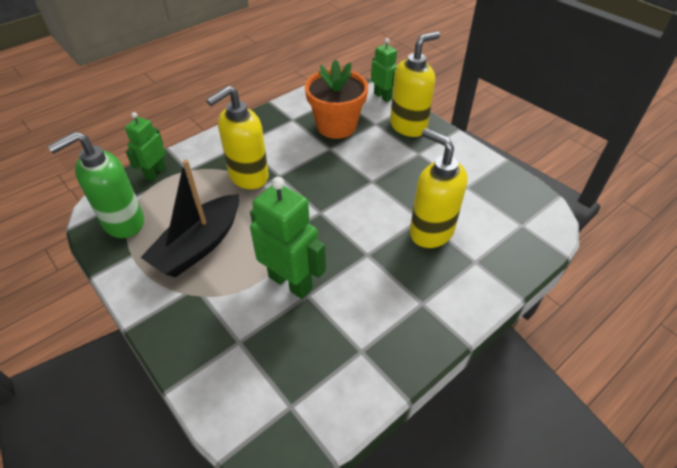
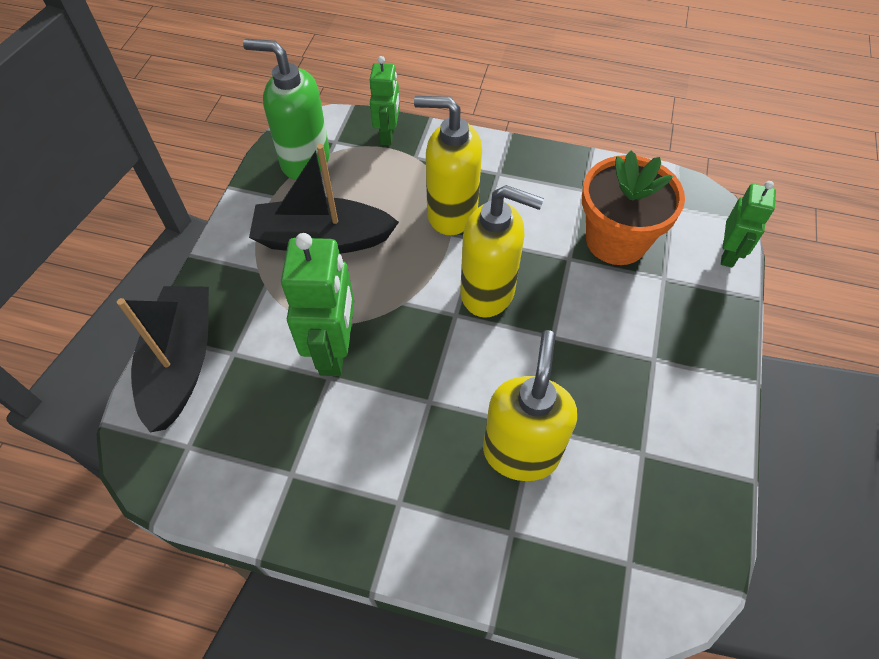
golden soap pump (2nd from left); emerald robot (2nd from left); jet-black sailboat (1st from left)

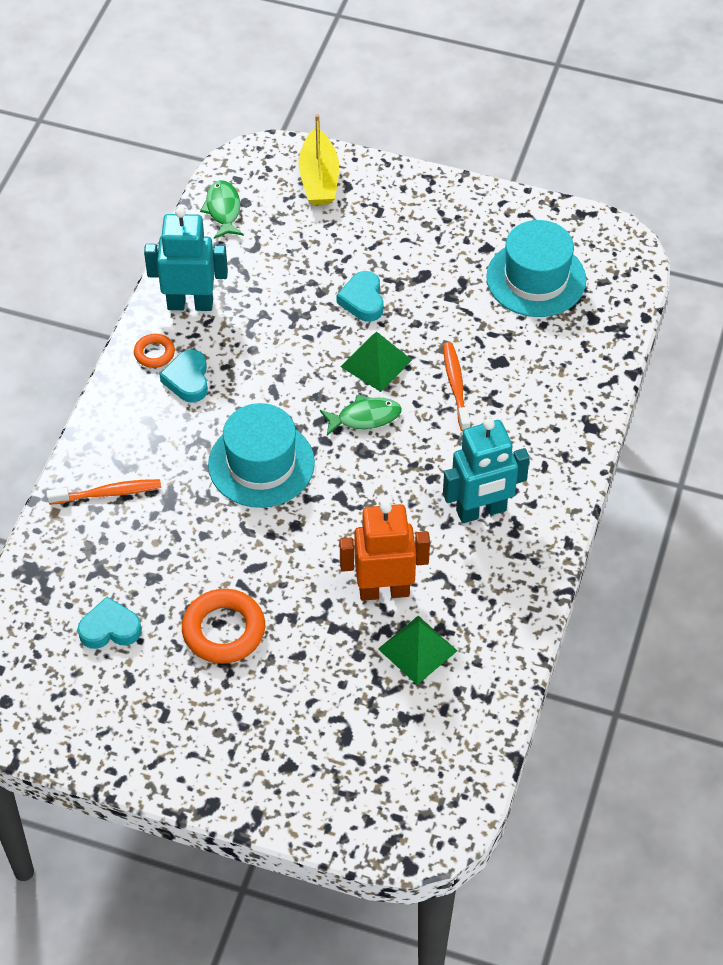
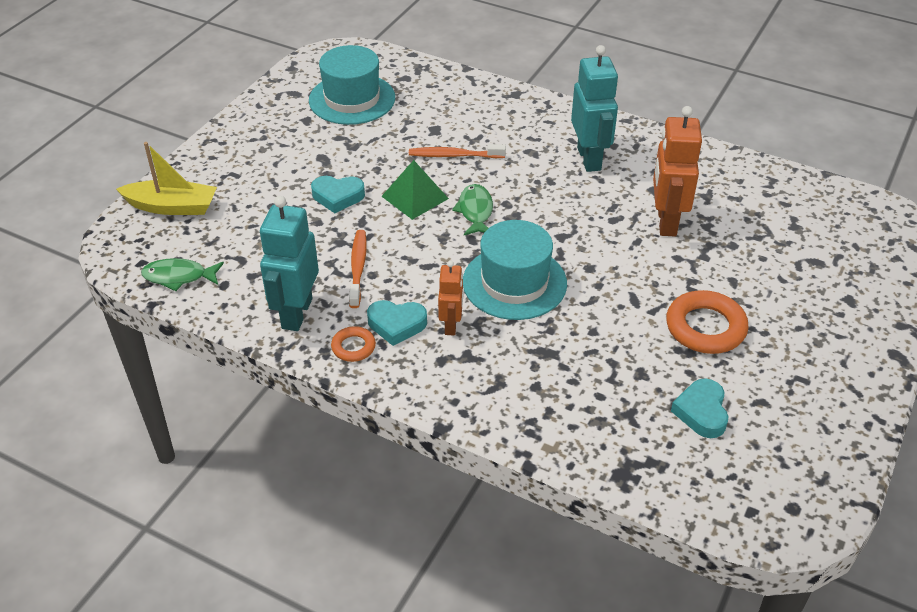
bright orange toothbrush (1st from left); emerald pyramid shape (2nd from left in the first image); bright orange robot (1st from left)

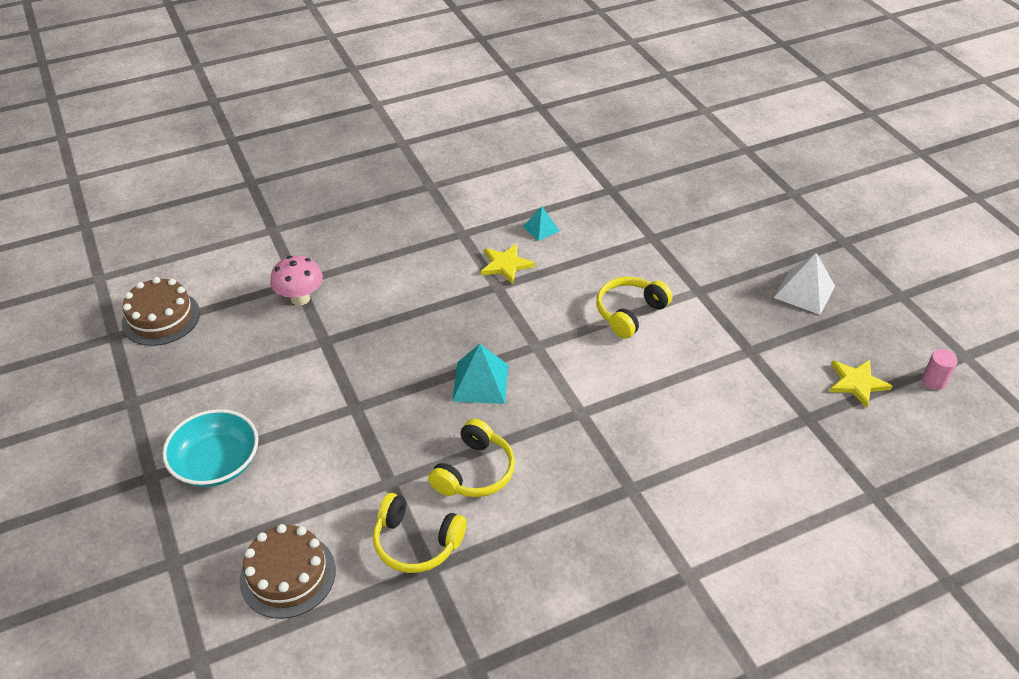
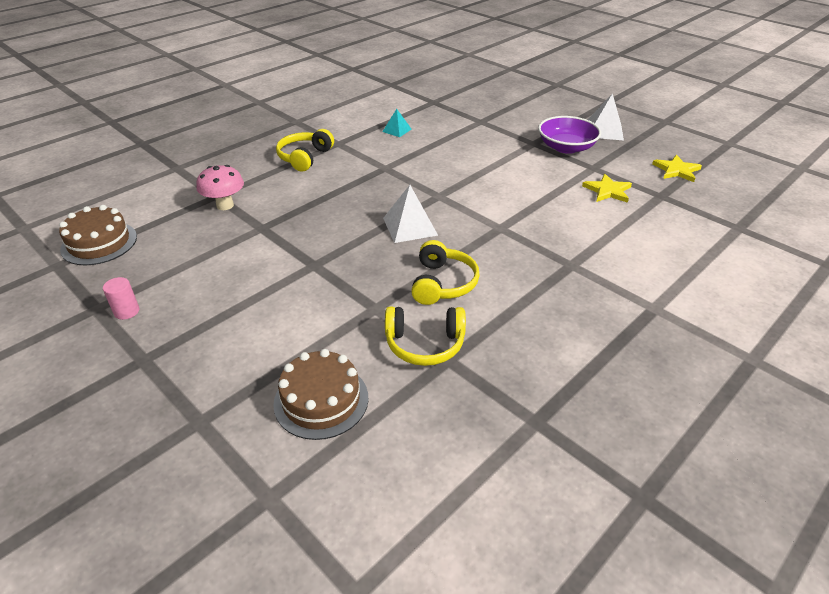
golden five-pointed star (1st from left); golden over-ear headphones (1st from left); snow-white pyramid shape (1st from left); pink solid cylinder; teal bowl; royal purple bowl

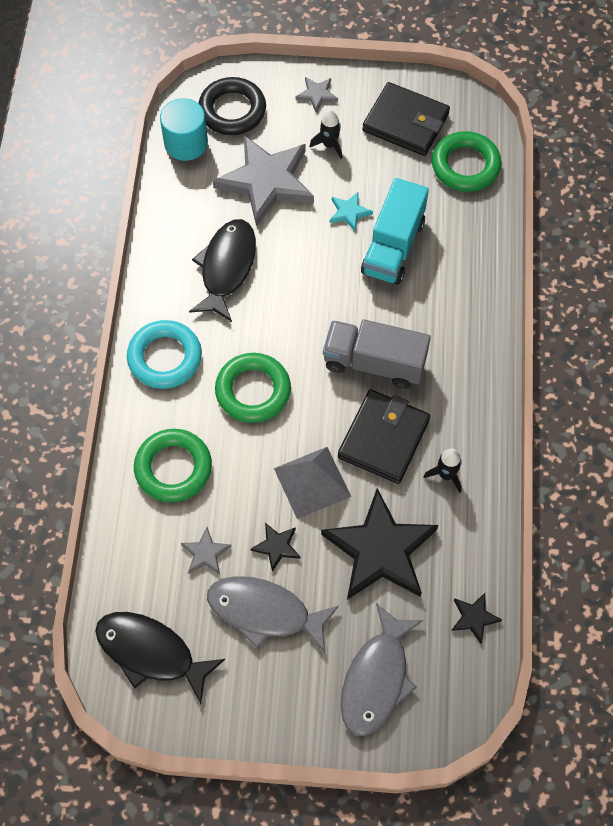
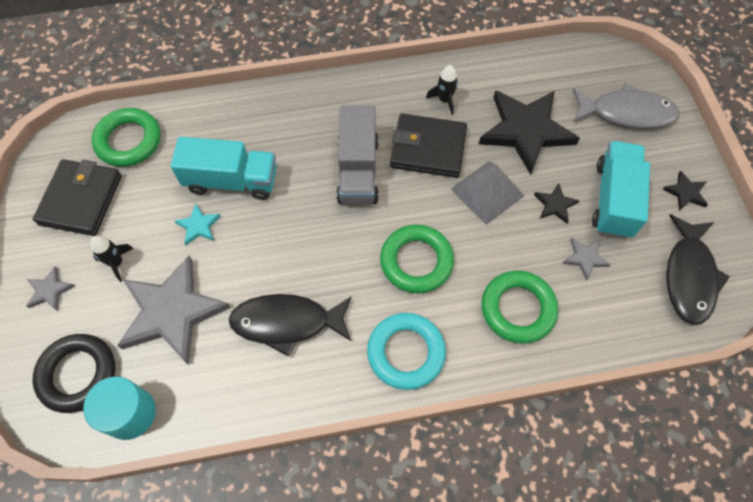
teal toy truck (2nd from left); jet-black five-pointed star (3rd from left)

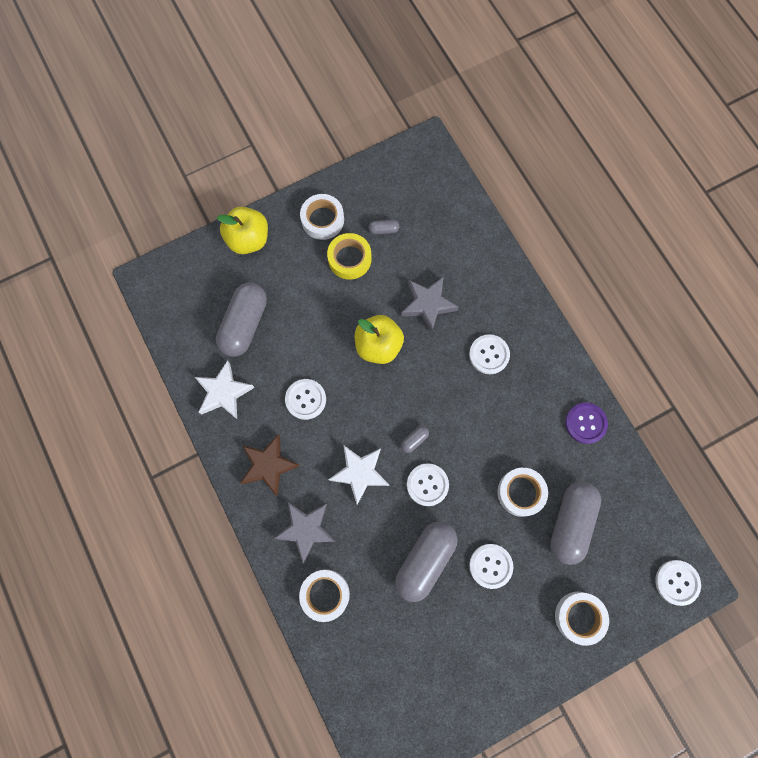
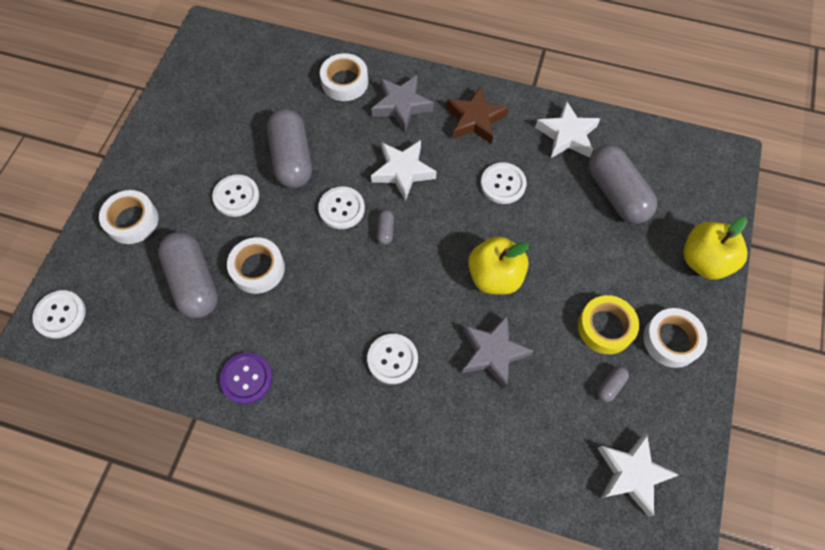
snow-white five-pointed star (3rd from left)

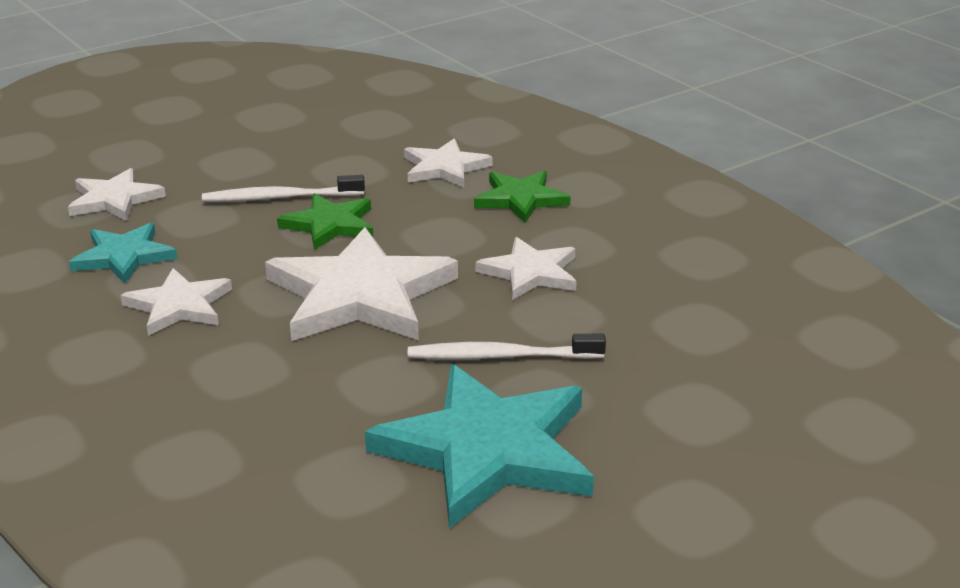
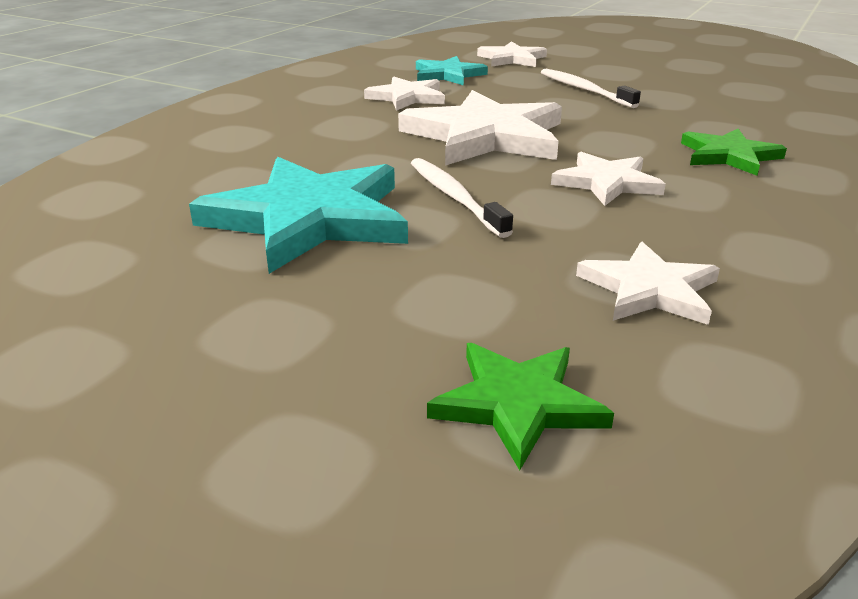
snow-white five-pointed star (5th from left); emerald five-pointed star (1st from left)

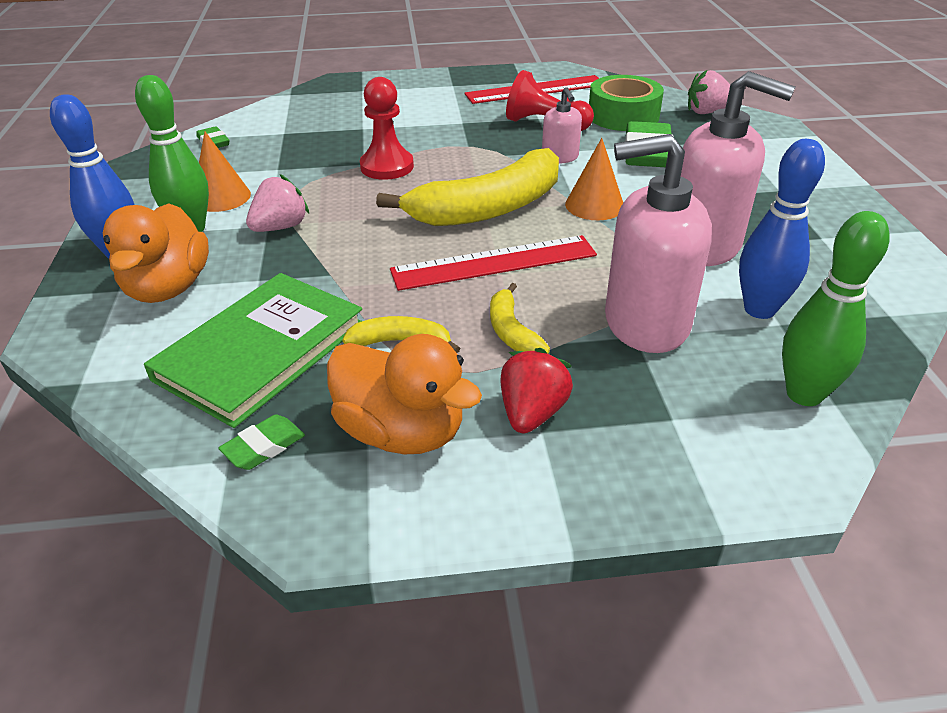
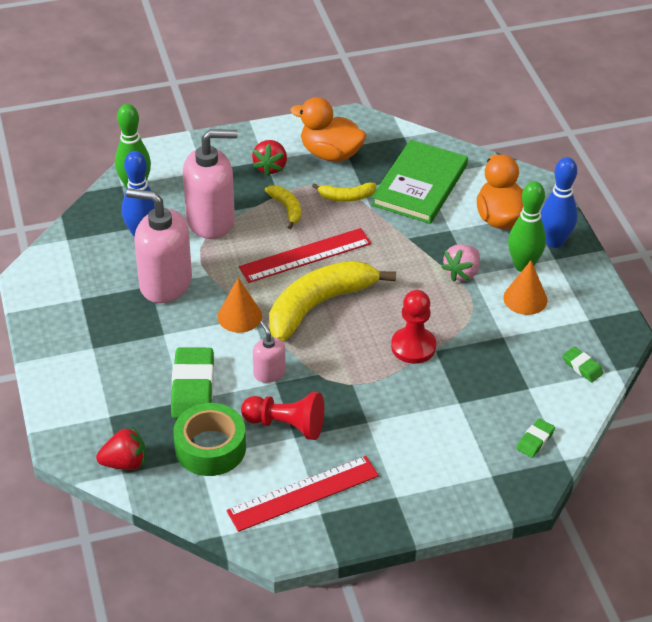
red toy strawberry (1st from left); emerald pencil eraser (2nd from left)

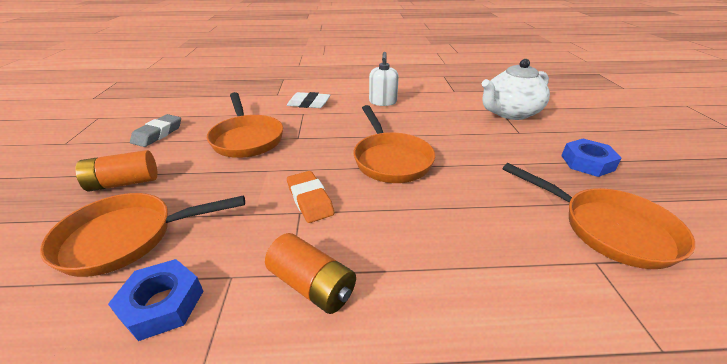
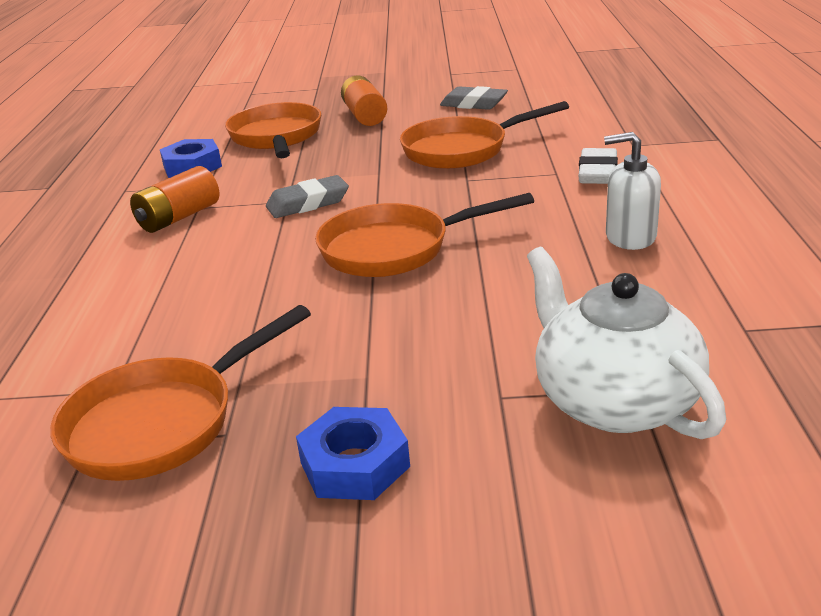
grey pencil eraser (1st from left)

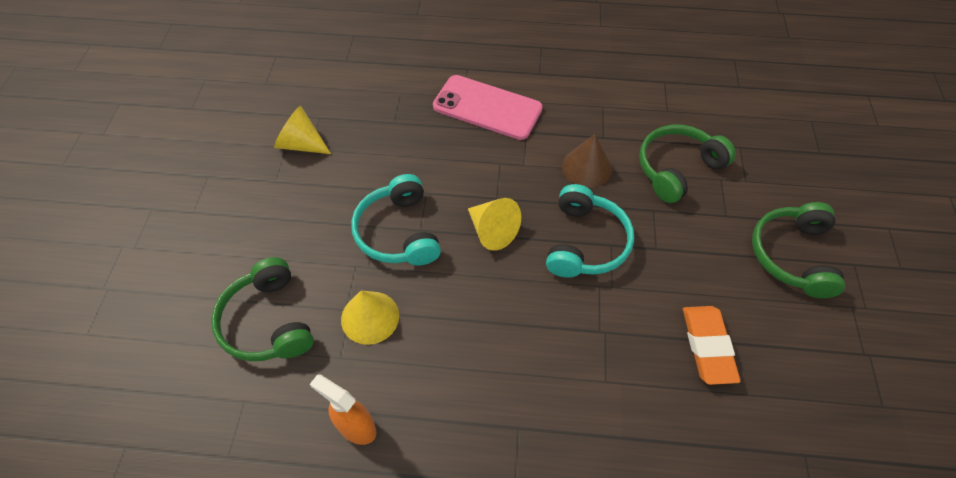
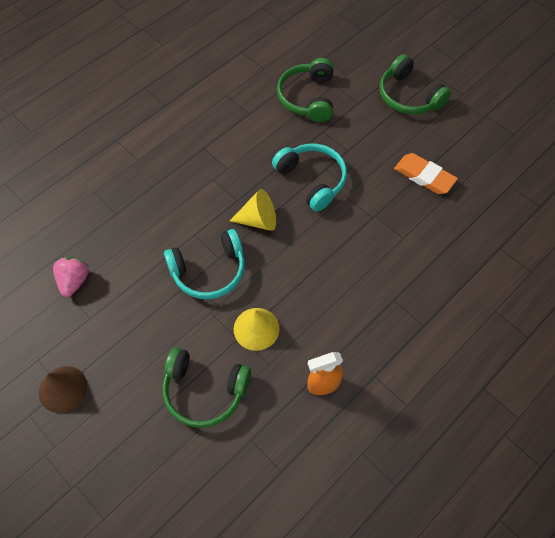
pink phone; pink toy strawberry; russet solid cone; teal over-ear headphones (1st from left)

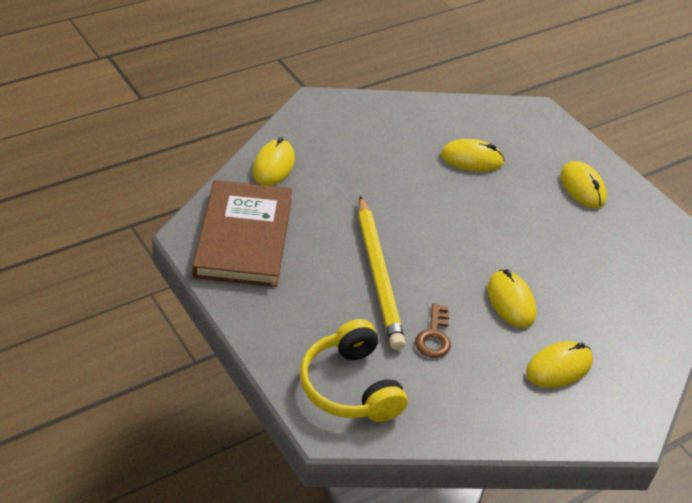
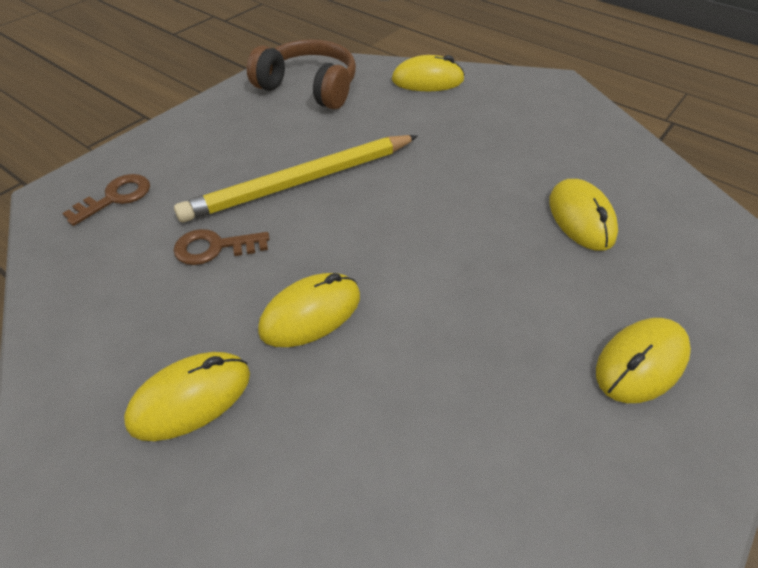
russet over-ear headphones; russet key (1st from left); golden computer mouse (1st from left)

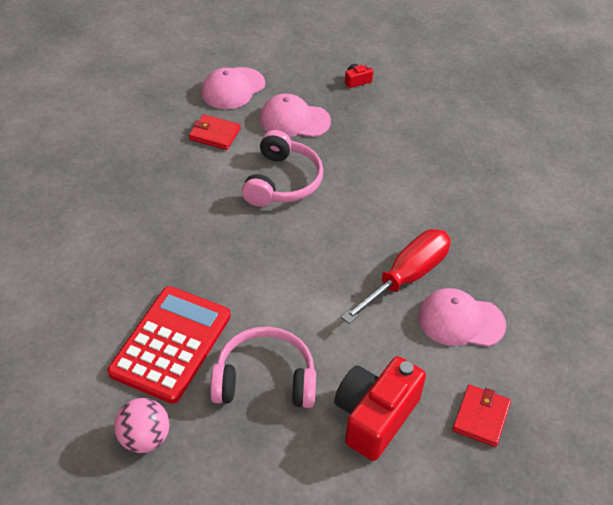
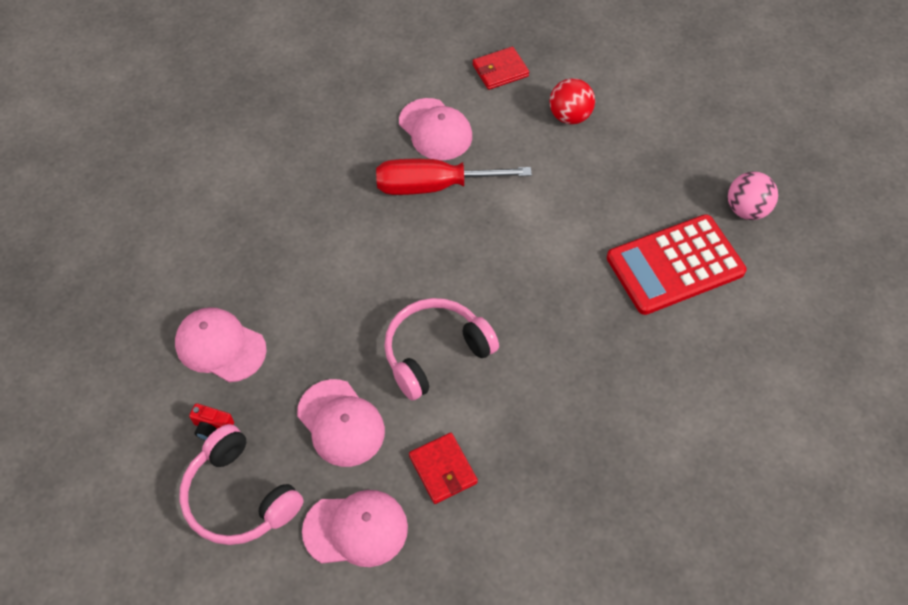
pink over-ear headphones (1st from left); red play ball; pink peaked cap (1st from left)

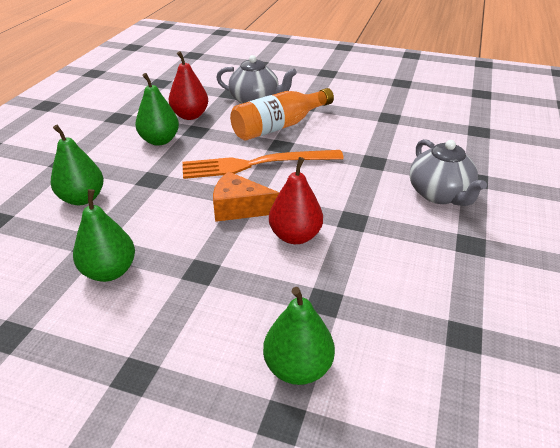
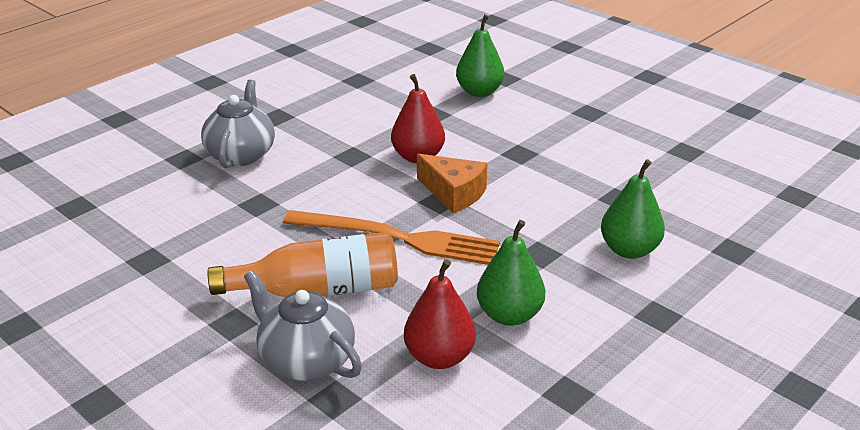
emerald pear (2nd from left in the first image)

